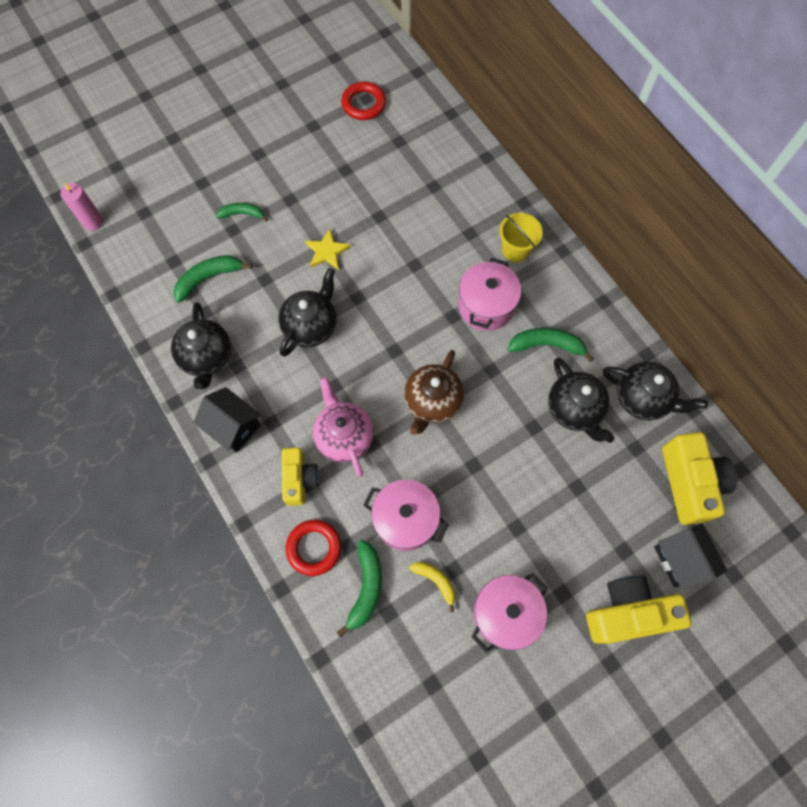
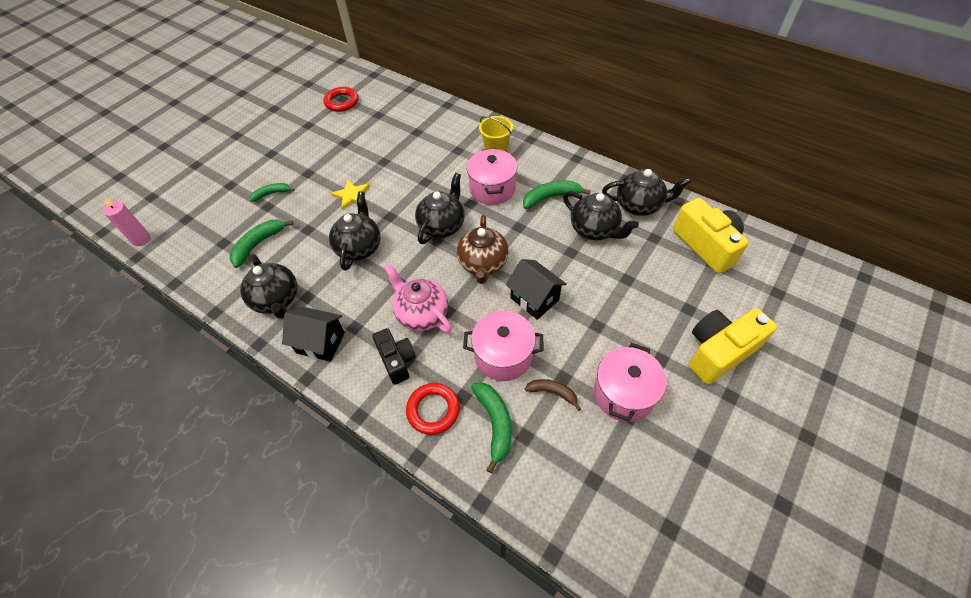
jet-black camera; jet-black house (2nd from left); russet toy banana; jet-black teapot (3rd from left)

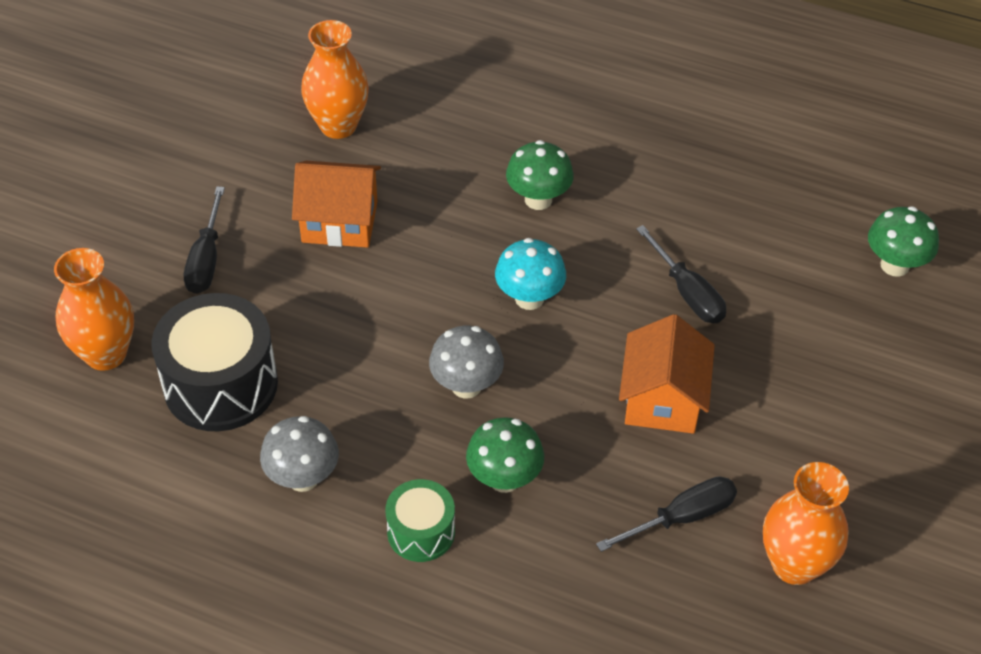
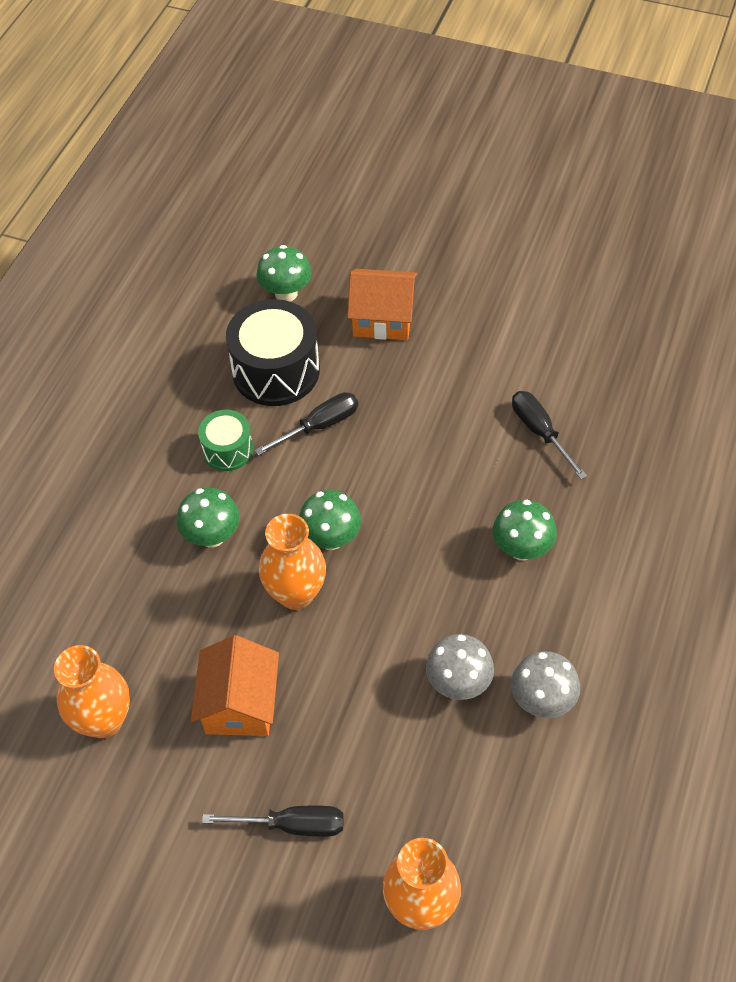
emerald toadstool (3rd from left); jet-black toy drum; bright orange house (2nd from left); grey toadstool (1st from left); bright orange tall vase (2nd from left); emerald toy drum

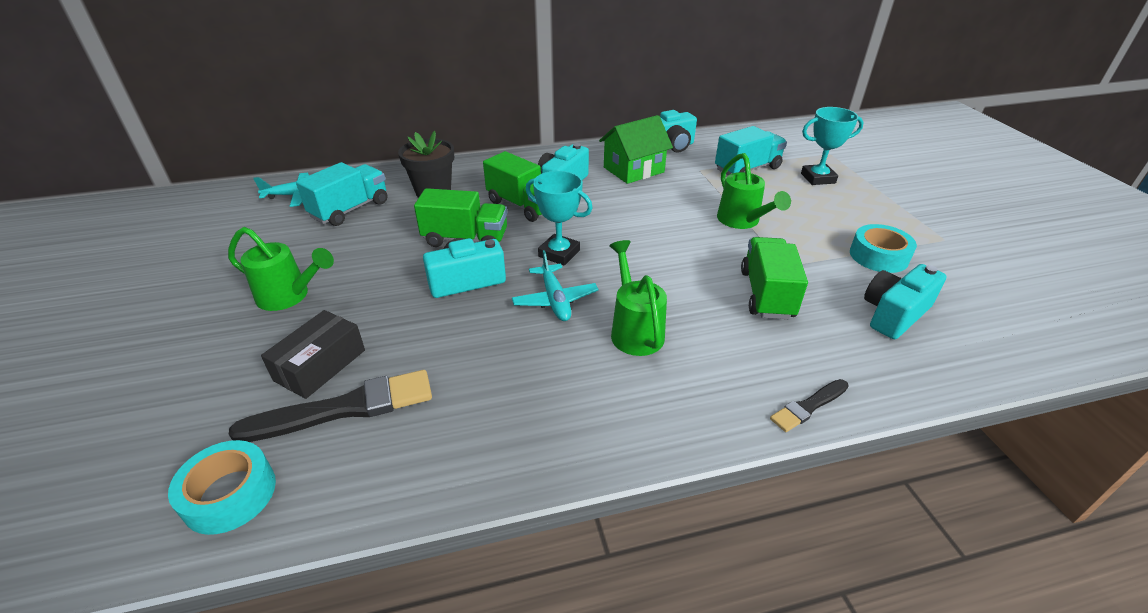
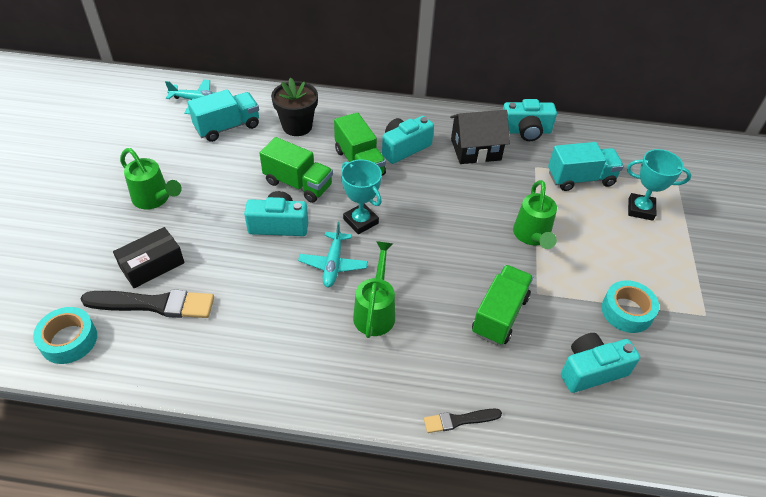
jet-black house

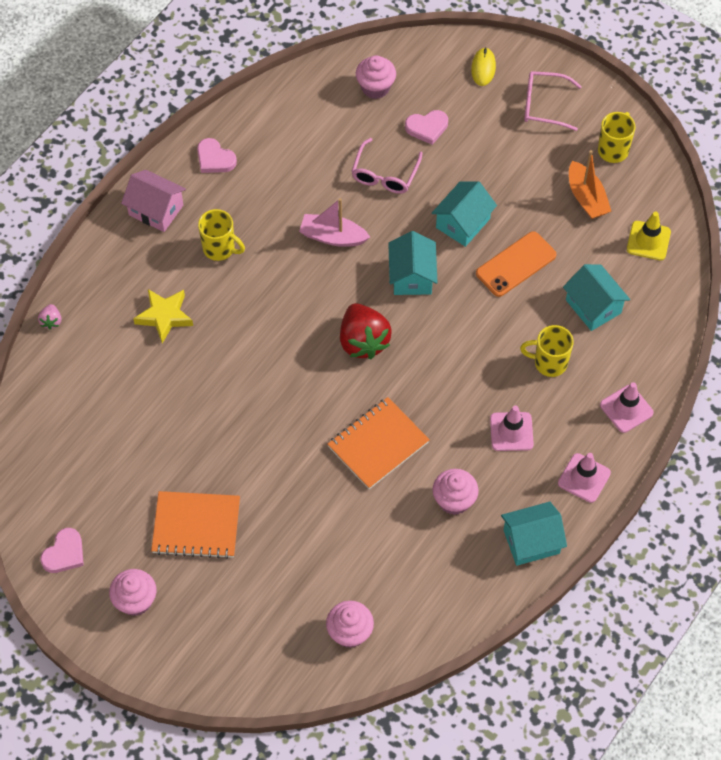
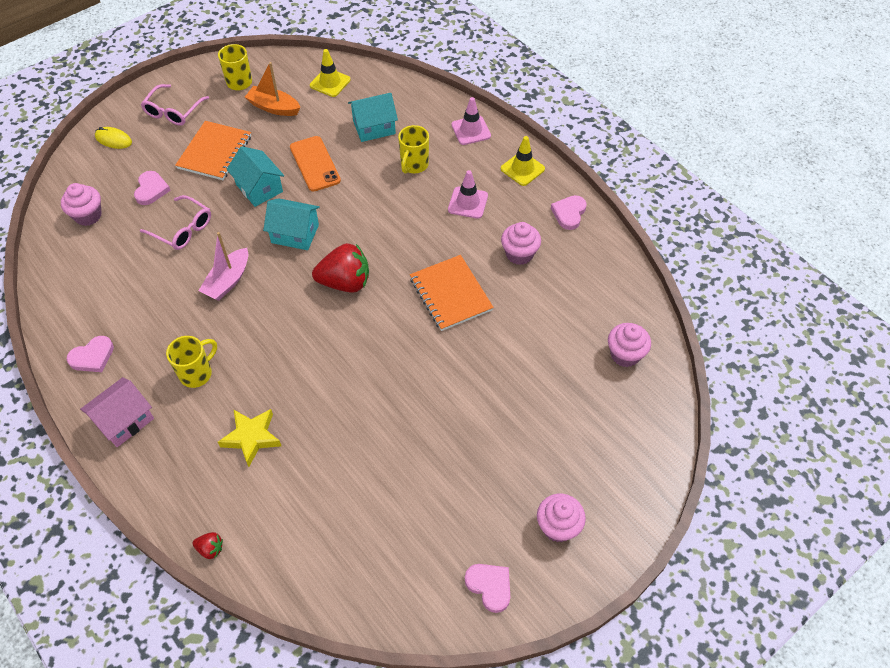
bright orange sailboat; red toy strawberry (1st from left); golden traffic cone (2nd from left); bright orange notepad (1st from left); pink love heart (4th from left)

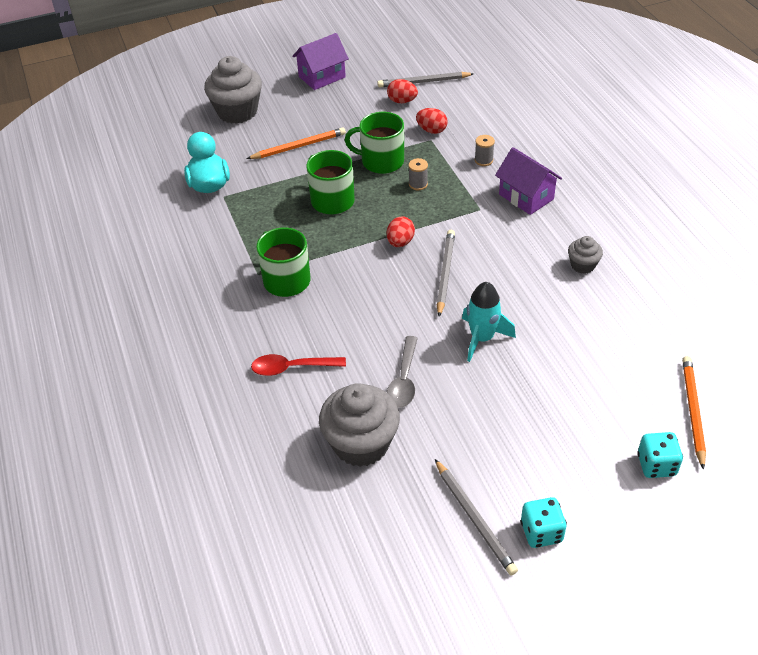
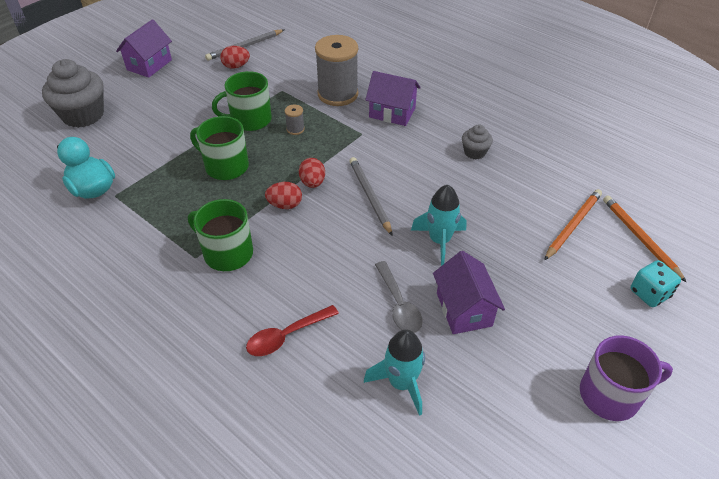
red toy egg (2nd from left); bright orange lead pencil (1st from left); grey spool (2nd from left); teal toy rocket (1st from left); grey lead pencil (3rd from left in the first image); royal purple tea mug; royal purple house (3rd from left)

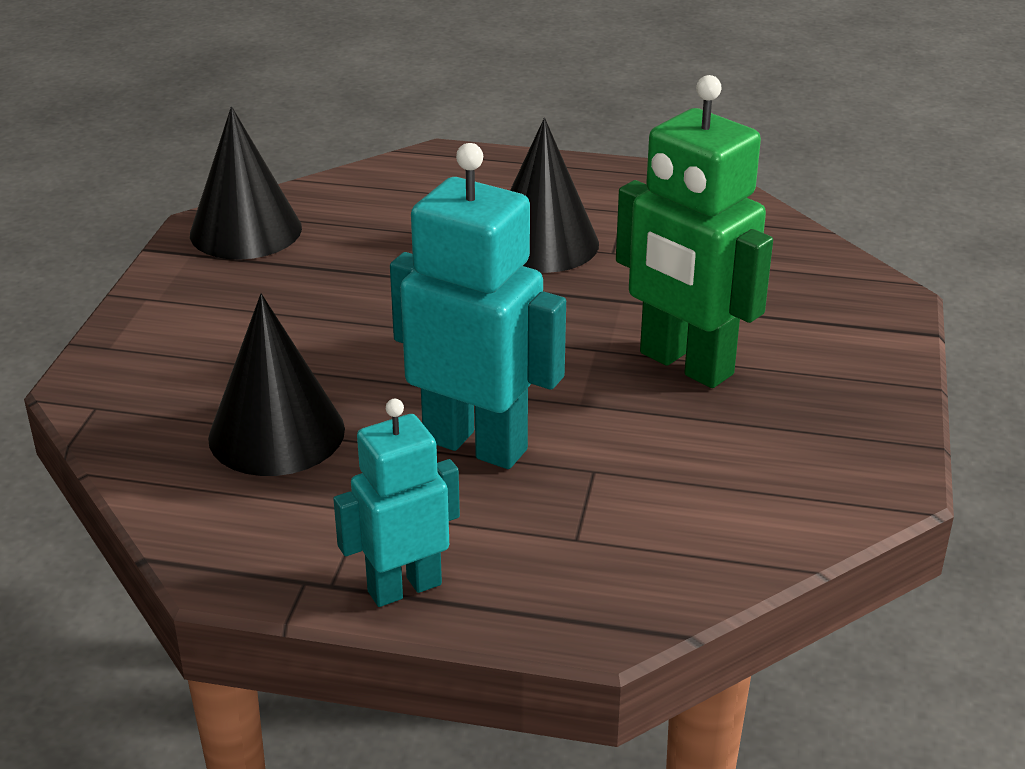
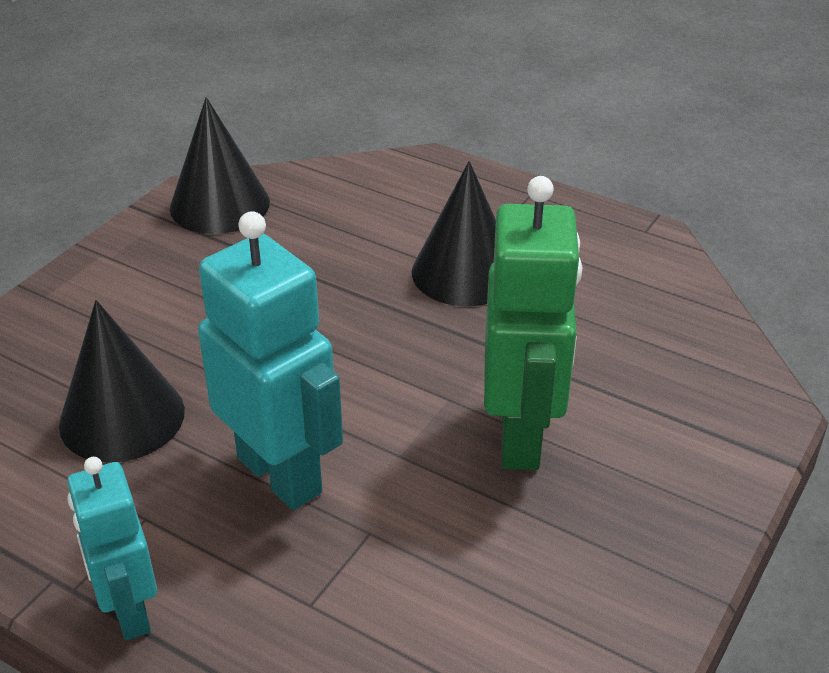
emerald robot; teal robot (1st from left)

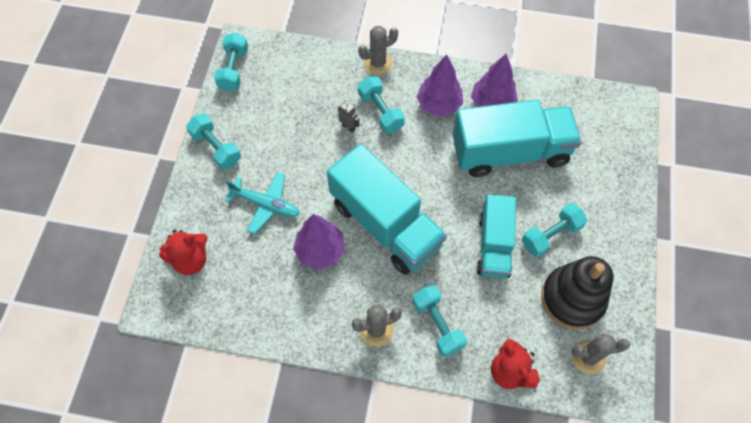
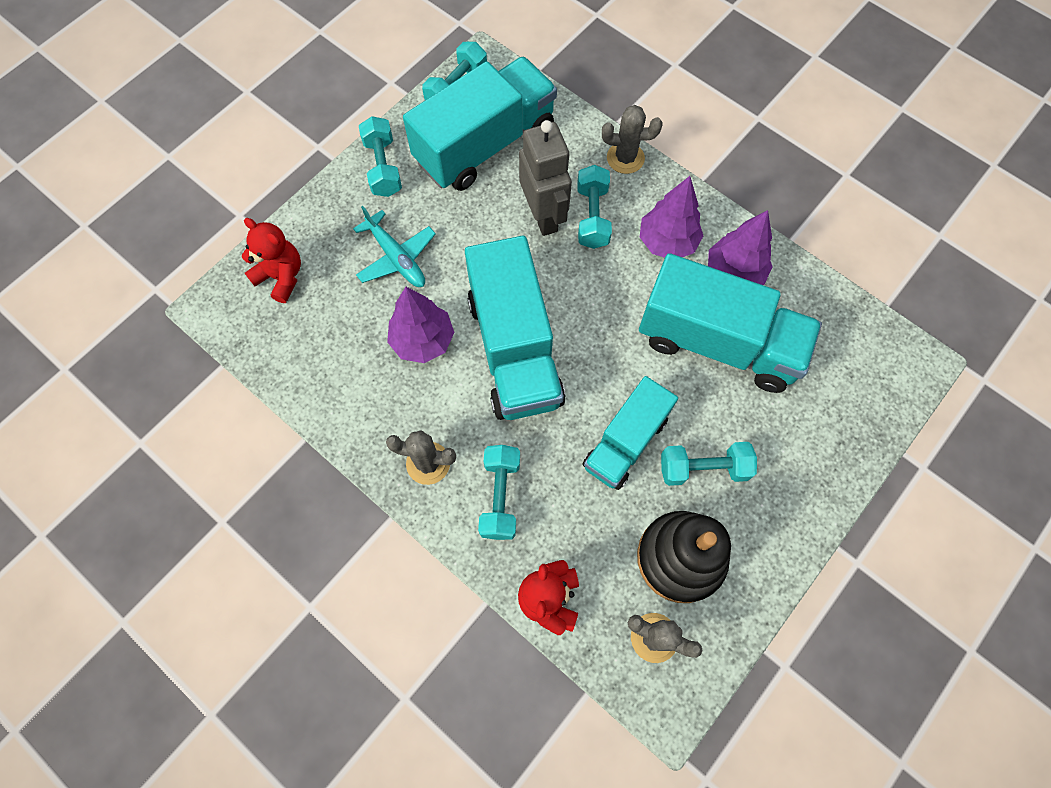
grey robot; red teddy bear (1st from left); teal toy truck (1st from left)

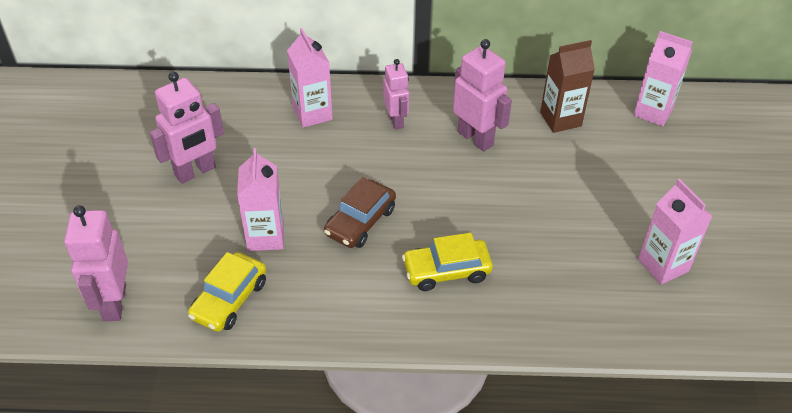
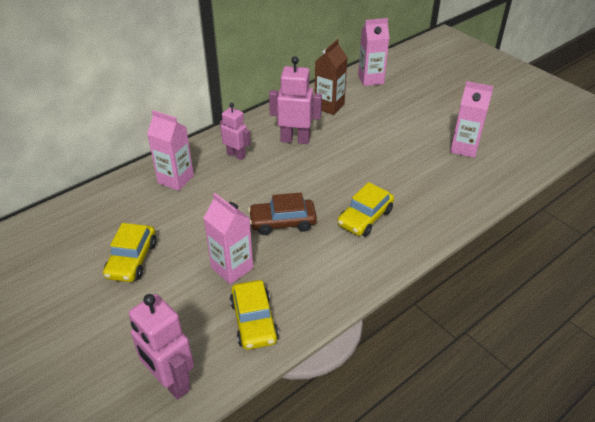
golden automobile (1st from left); russet automobile

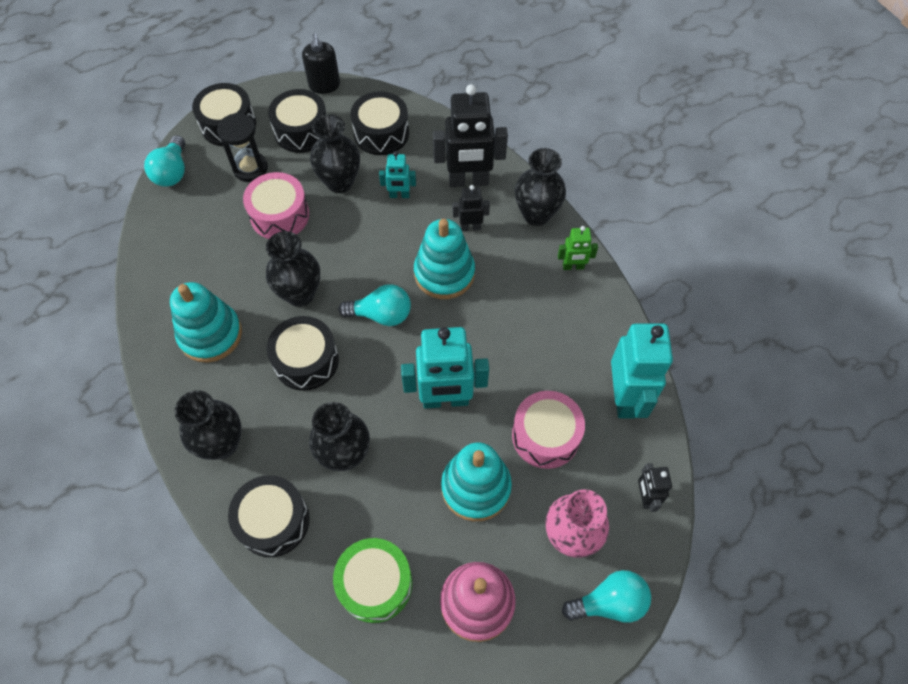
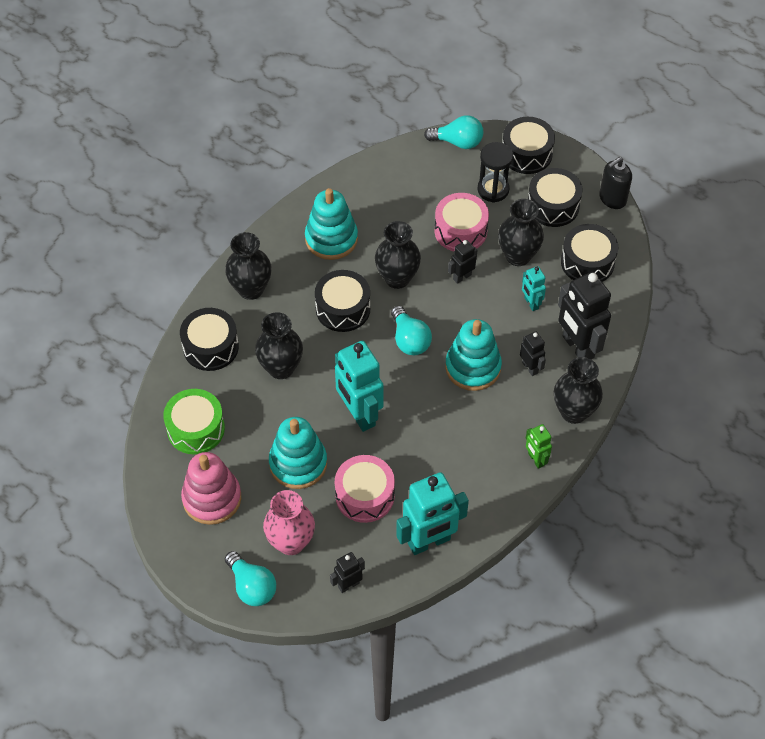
teal bulb (3rd from left); jet-black robot (2nd from left)

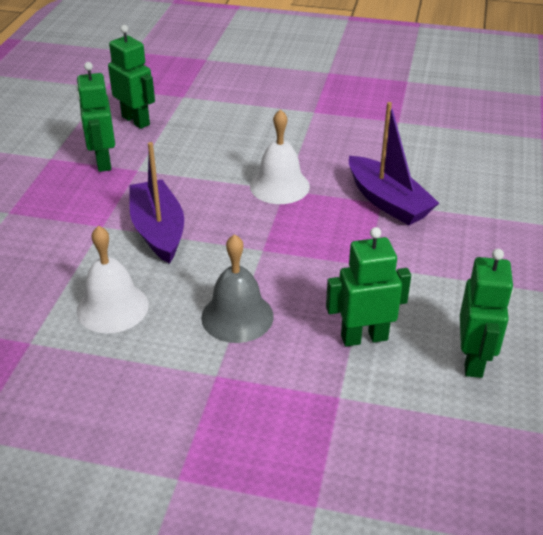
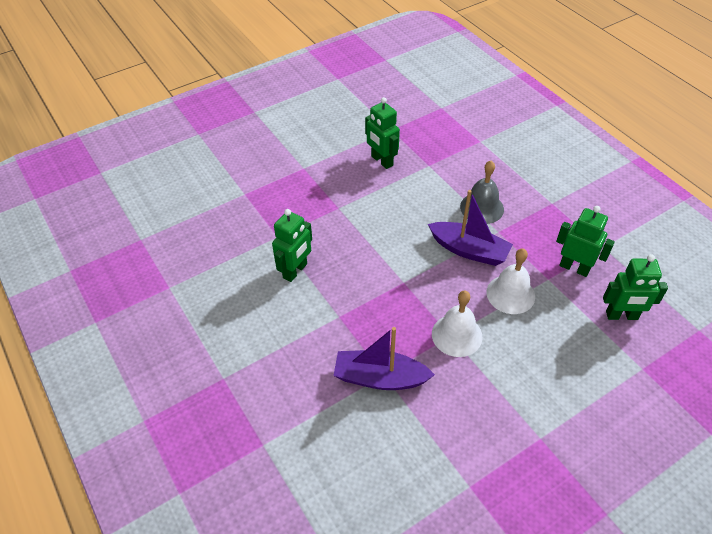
snow-white bell (2nd from left); grey bell; emerald robot (2nd from left)

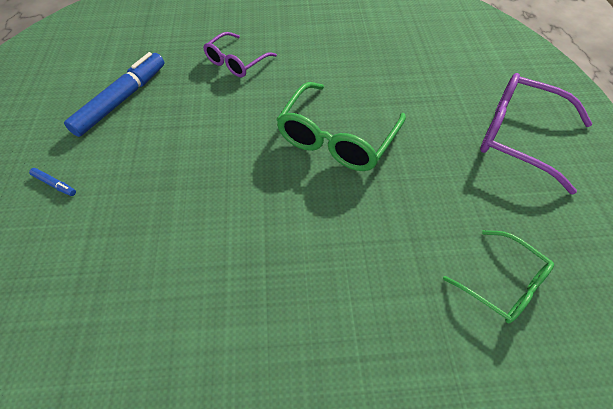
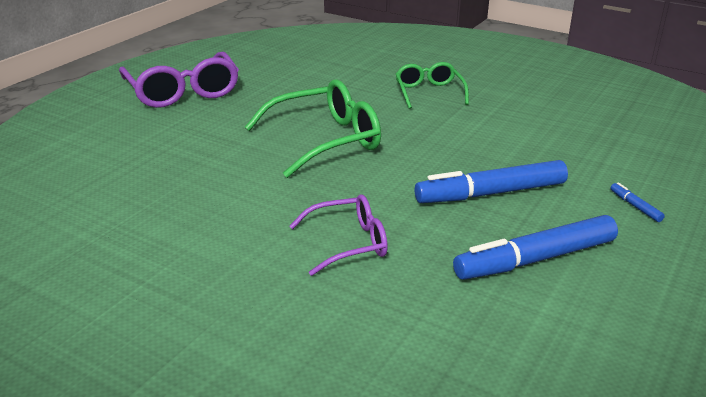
emerald glasses (2nd from left); royal blue marker pen (1st from left)

